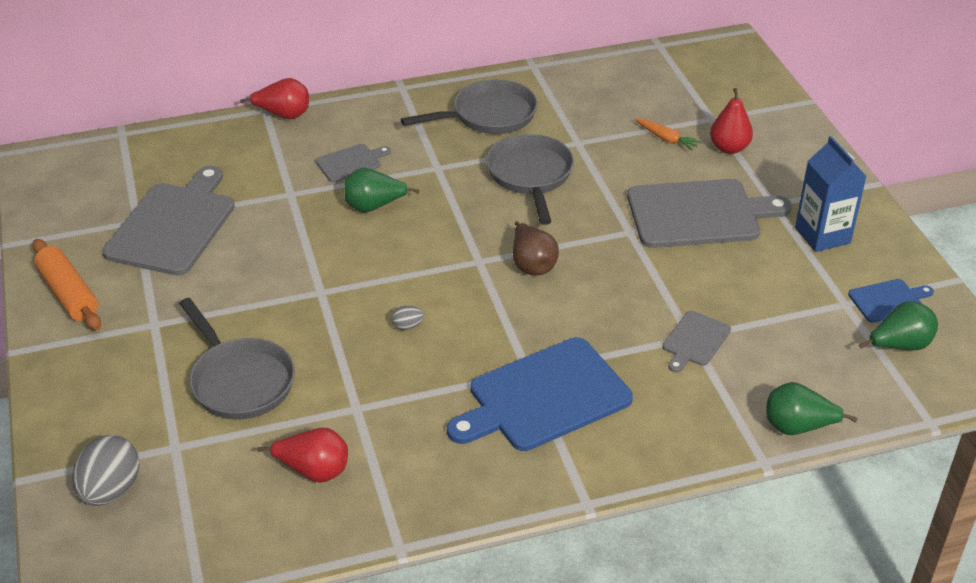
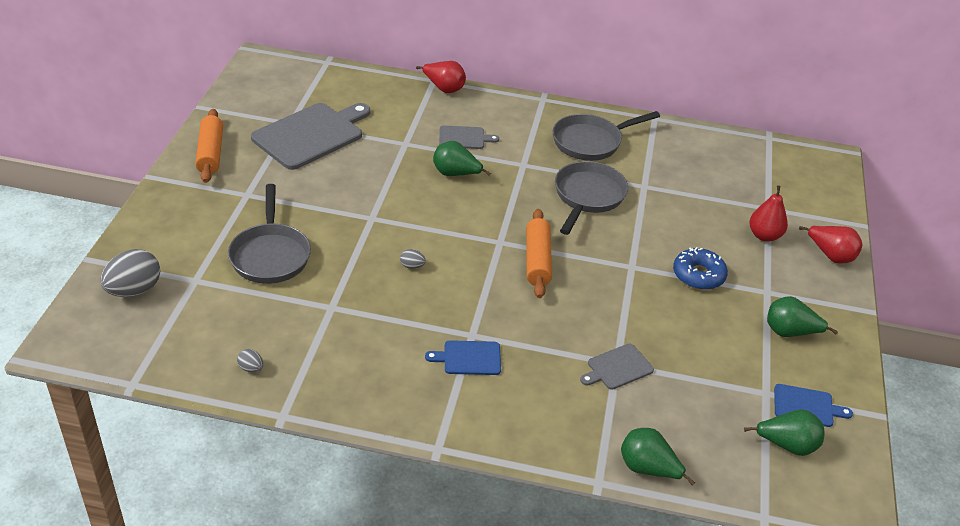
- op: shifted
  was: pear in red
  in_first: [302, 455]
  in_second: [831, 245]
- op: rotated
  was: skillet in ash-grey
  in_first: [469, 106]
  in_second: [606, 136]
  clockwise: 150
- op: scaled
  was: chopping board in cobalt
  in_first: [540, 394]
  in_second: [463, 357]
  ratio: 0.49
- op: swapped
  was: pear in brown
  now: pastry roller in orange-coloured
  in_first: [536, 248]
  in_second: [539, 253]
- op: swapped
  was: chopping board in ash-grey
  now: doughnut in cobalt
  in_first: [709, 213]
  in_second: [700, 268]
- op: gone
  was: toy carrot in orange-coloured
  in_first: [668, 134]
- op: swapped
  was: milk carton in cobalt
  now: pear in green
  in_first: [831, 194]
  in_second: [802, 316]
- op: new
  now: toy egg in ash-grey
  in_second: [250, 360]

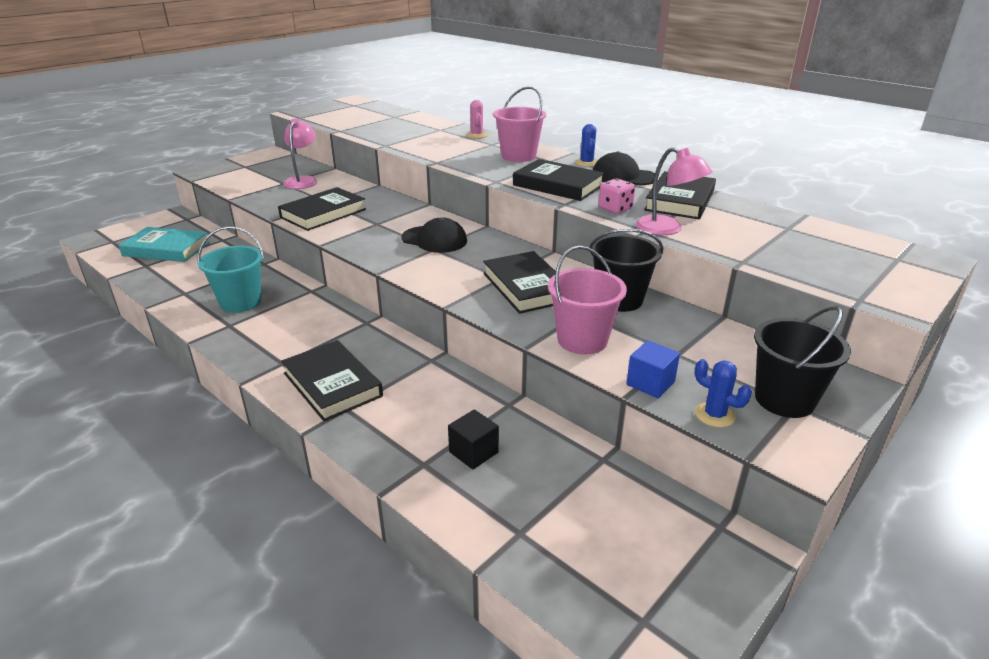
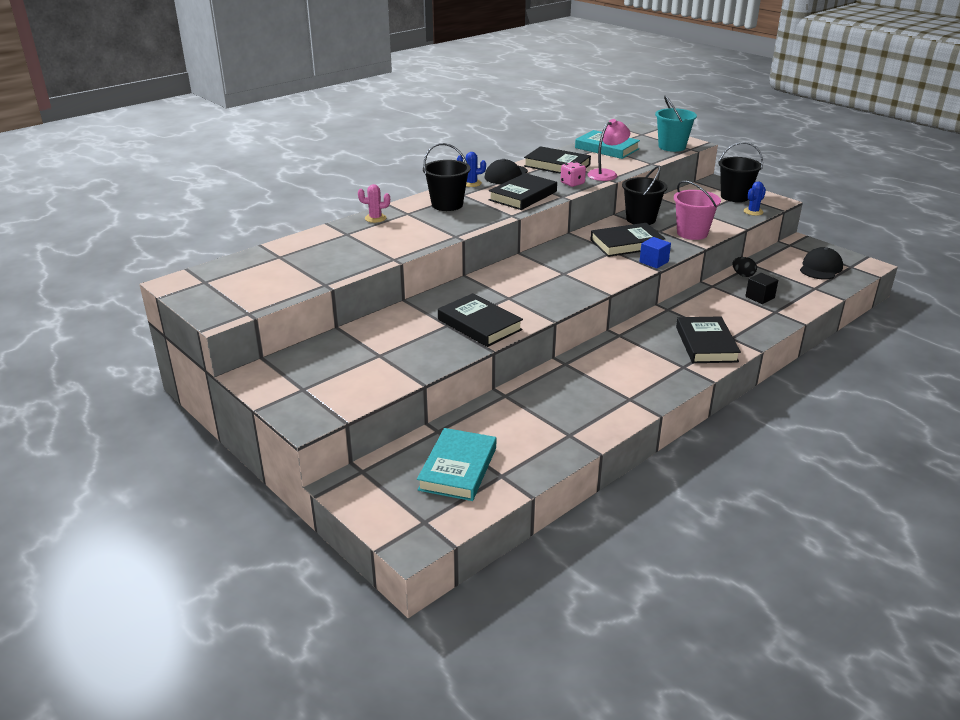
- op: shifted
  was: sand bucket in teal
  in_first: [230, 269]
  in_second: [676, 124]
- op: rotated
  was: hardback in black
  in_first: [332, 380]
  in_second: [708, 339]
  clockwise: -60
- op: gone
  was: reading lamp in rose-pink
  in_first: [300, 153]
- op: shifted
  was: peaked cap in black
  in_first: [434, 235]
  in_second: [821, 263]
- op: repainted
  was: sand bucket in rose-pink
  now: sand bucket in black
  in_first: [519, 124]
  in_second: [447, 177]
- op: shifted
  was: solid cube in cobalt
  in_first: [653, 369]
  in_second: [655, 253]
- op: new
  now: hardback in teal
  in_second: [607, 144]
- op: new
  now: toy egg in black
  in_second: [744, 267]

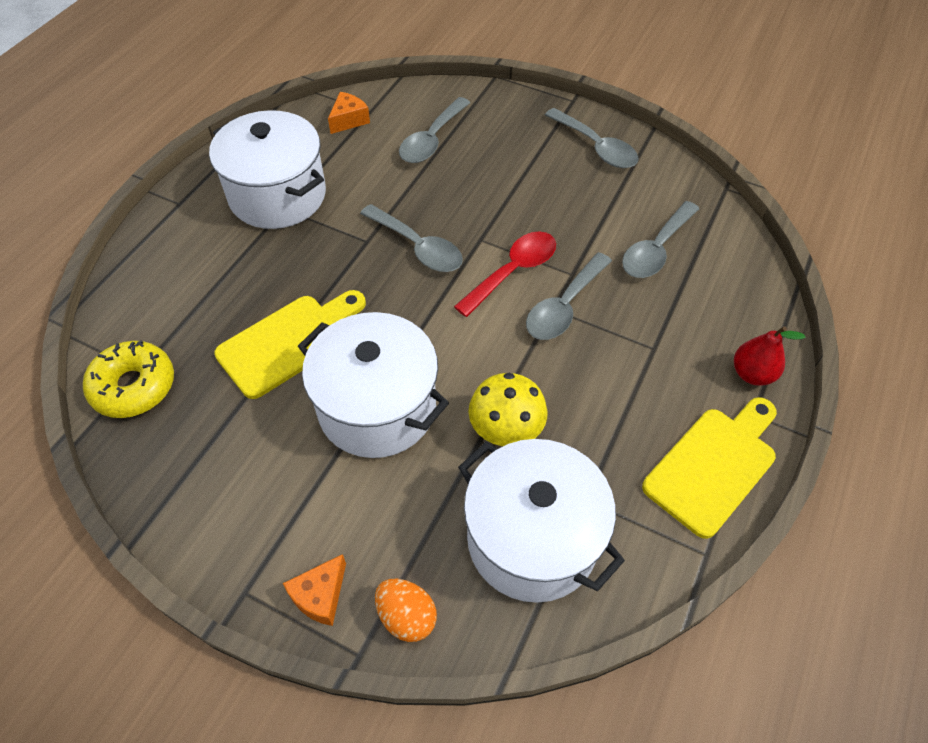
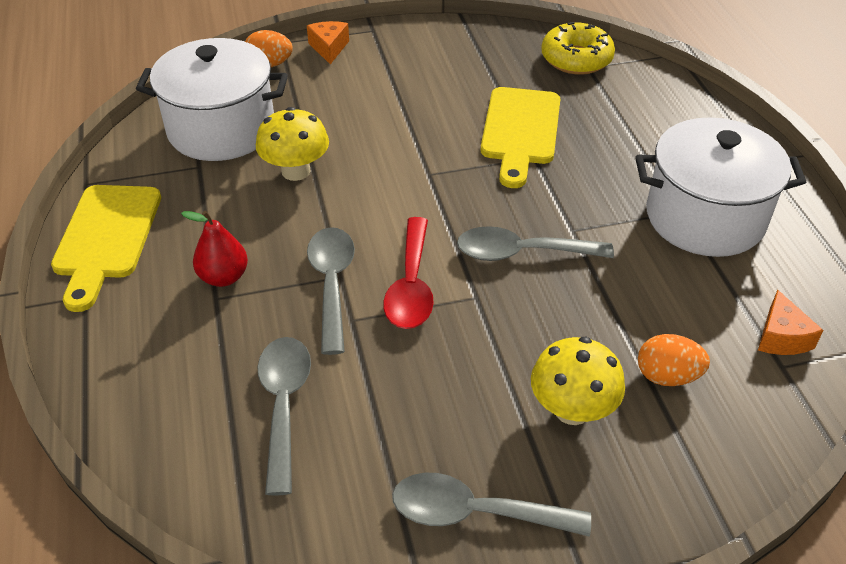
- op: gone
  was: pot in white
  in_first: [373, 385]
- op: swapped
  was: tablespoon in ash-grey
  now: toy egg in orange-coloured
  in_first: [435, 130]
  in_second: [674, 360]
- op: shifted
  was: pear in red
  in_first: [769, 356]
  in_second: [214, 249]
- op: new
  now: fungus in bright yellow
  in_second: [578, 381]

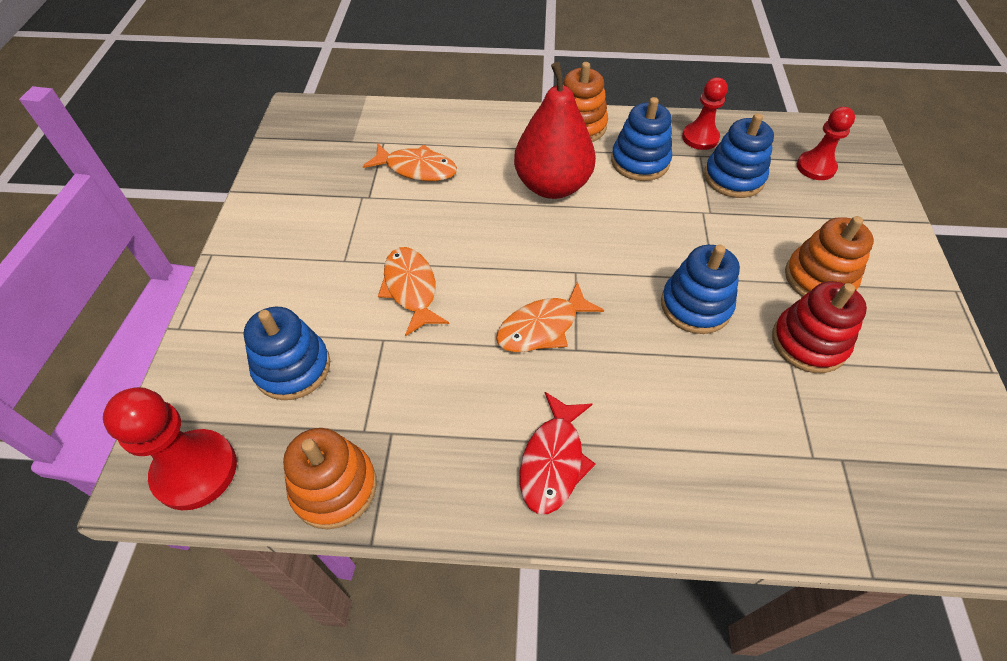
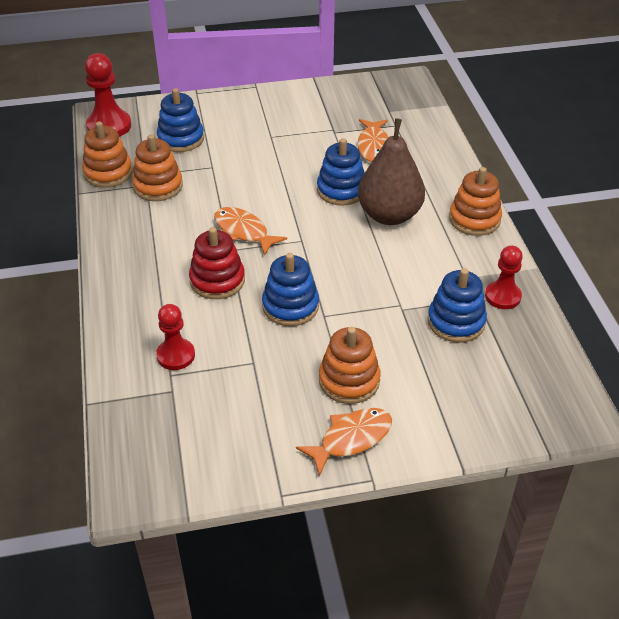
- op: shifted
  was: fish in orange-coloured
  in_first: [413, 291]
  in_second: [344, 442]
- op: repainted
  was: pear in red
  now: pear in brown
  in_first: [555, 130]
  in_second: [391, 171]
- op: gone
  was: fish in red
  in_first: [557, 453]
- op: shifted
  was: stacking toy in cobalt
  in_first: [641, 139]
  in_second: [341, 172]
- op: shifted
  was: stacking toy in red
  in_first: [819, 327]
  in_second: [217, 263]
- op: shifted
  was: chess pawn in red
  in_first: [826, 143]
  in_second: [175, 337]
- op: new
  now: stacking toy in orange-coloured
  in_second: [157, 167]

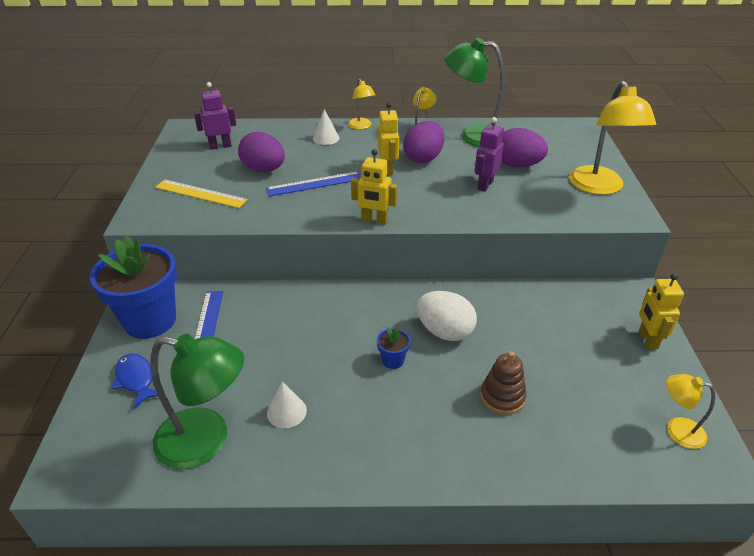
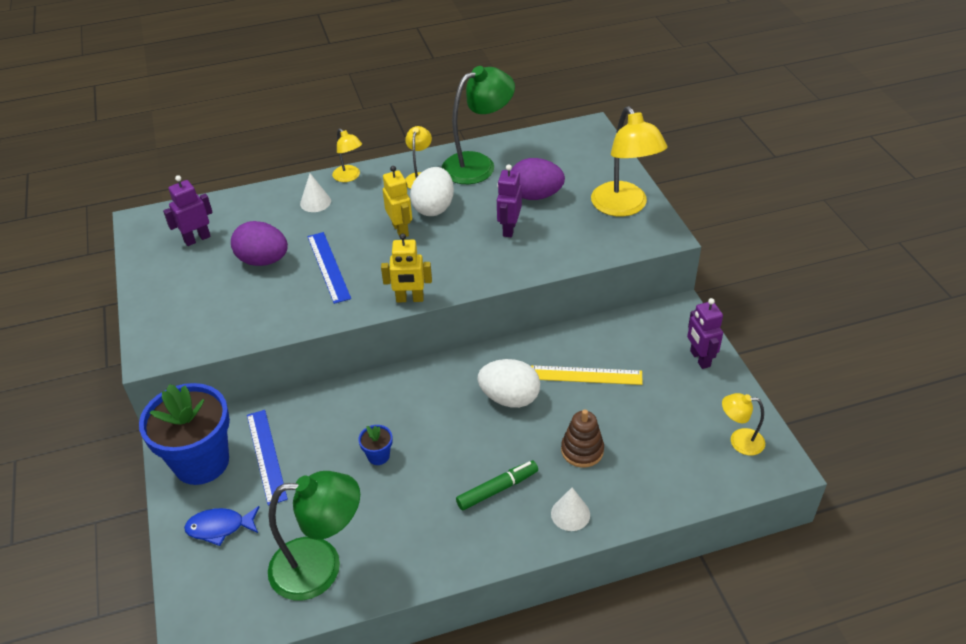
- op: rotated
  was: fish in cobalt
  in_first: [135, 380]
  in_second: [221, 526]
  clockwise: -45
- op: shifted
  was: straightedge in bright yellow
  in_first: [201, 194]
  in_second: [587, 375]
- op: rotated
  was: straightedge in cobalt
  in_first: [314, 184]
  in_second: [329, 268]
  clockwise: -75
- op: shifted
  was: cone in white
  in_first: [287, 404]
  in_second: [570, 509]
- op: shifted
  was: flower pot in cobalt
  in_first: [393, 348]
  in_second: [375, 445]
- op: repainted
  was: toy egg in violet
  now: toy egg in white
  in_first: [423, 142]
  in_second: [432, 191]
- op: rotated
  was: reading lamp in green
  in_first: [474, 92]
  in_second: [478, 125]
  clockwise: 150
- op: repainted
  was: robot figure in bright yellow
  now: robot figure in violet
  in_first: [661, 311]
  in_second: [705, 333]
- op: new
  now: felt pen in green
  in_second: [497, 485]

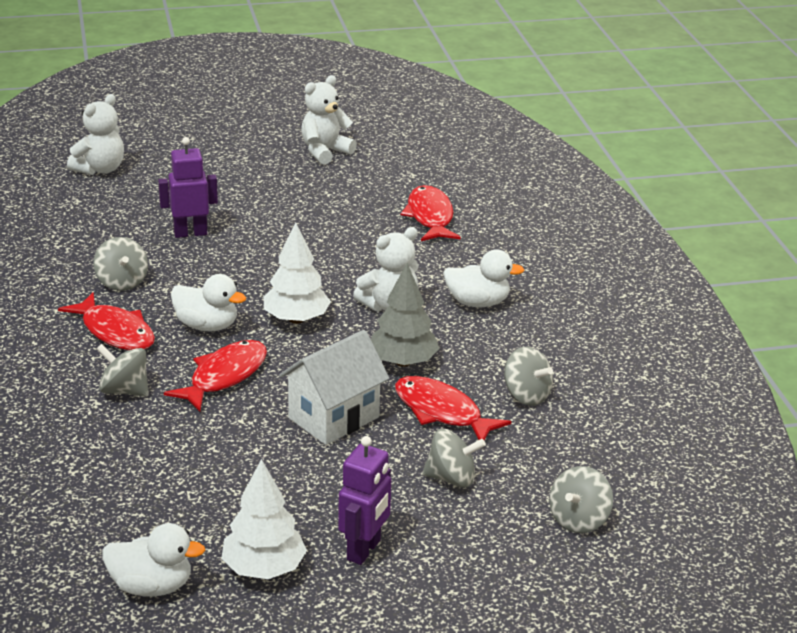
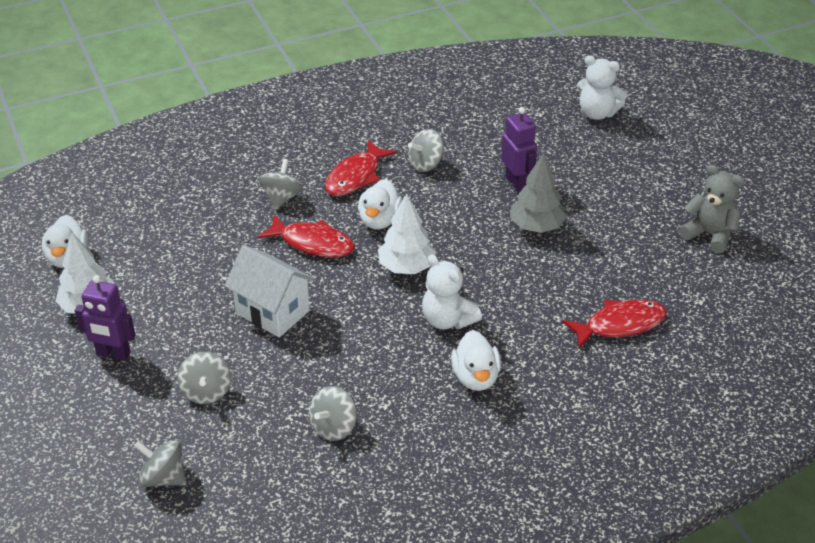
- op: repainted
  was: stuffed bear in white
  now: stuffed bear in ash-grey
  in_first: [329, 120]
  in_second: [712, 209]
- op: shifted
  was: tree in ash-grey
  in_first: [405, 315]
  in_second: [538, 193]
- op: gone
  was: fish in red
  in_first: [453, 408]

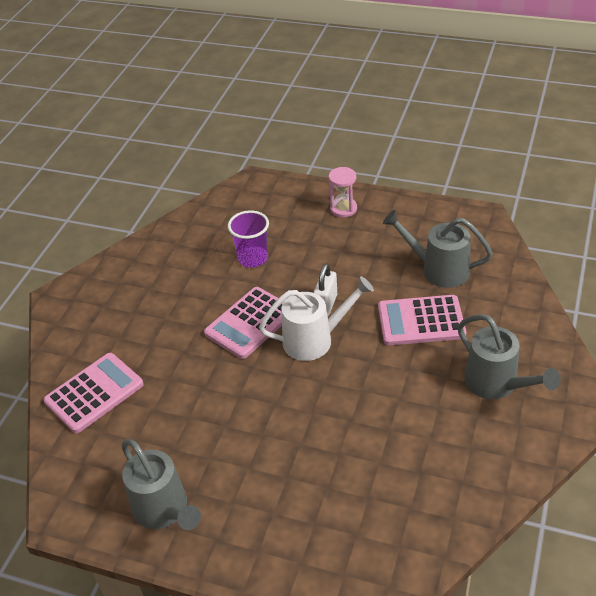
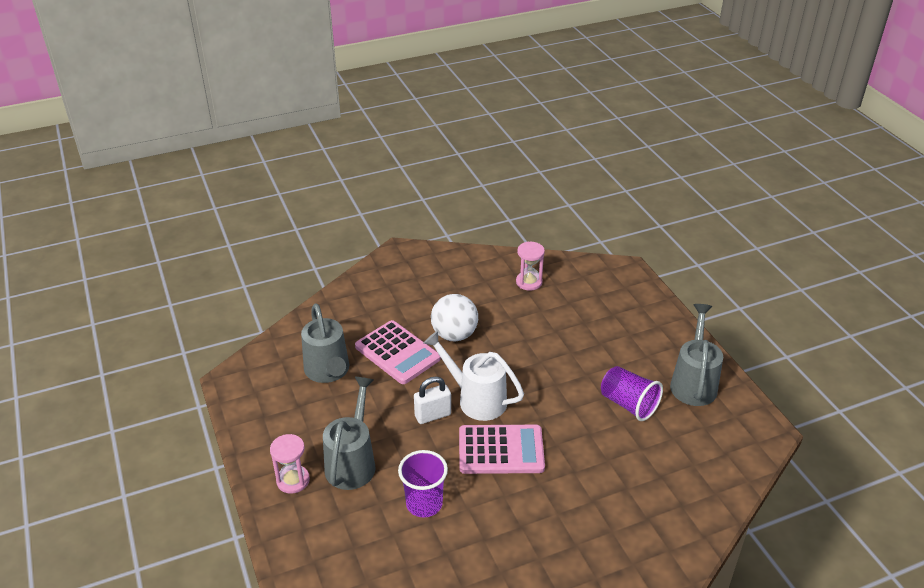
- op: gone
  was: adding machine in rose-pink
  in_first: [93, 393]
- op: shifted
  was: watering pot in ash-grey
  in_first: [509, 356]
  in_second: [349, 433]
- op: new
  now: ball in white
  in_second: [454, 318]
- op: new
  now: hourglass in rose-pink
  in_second: [530, 266]
- op: new
  now: cup in violet
  in_second: [632, 393]

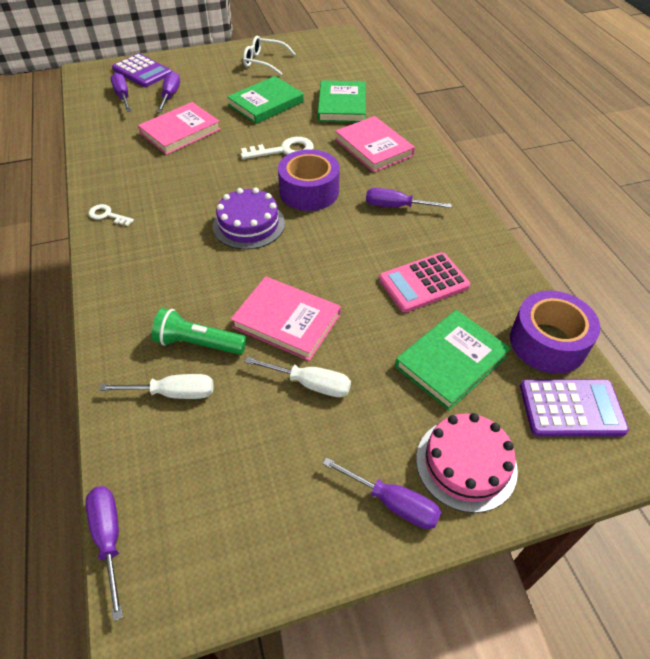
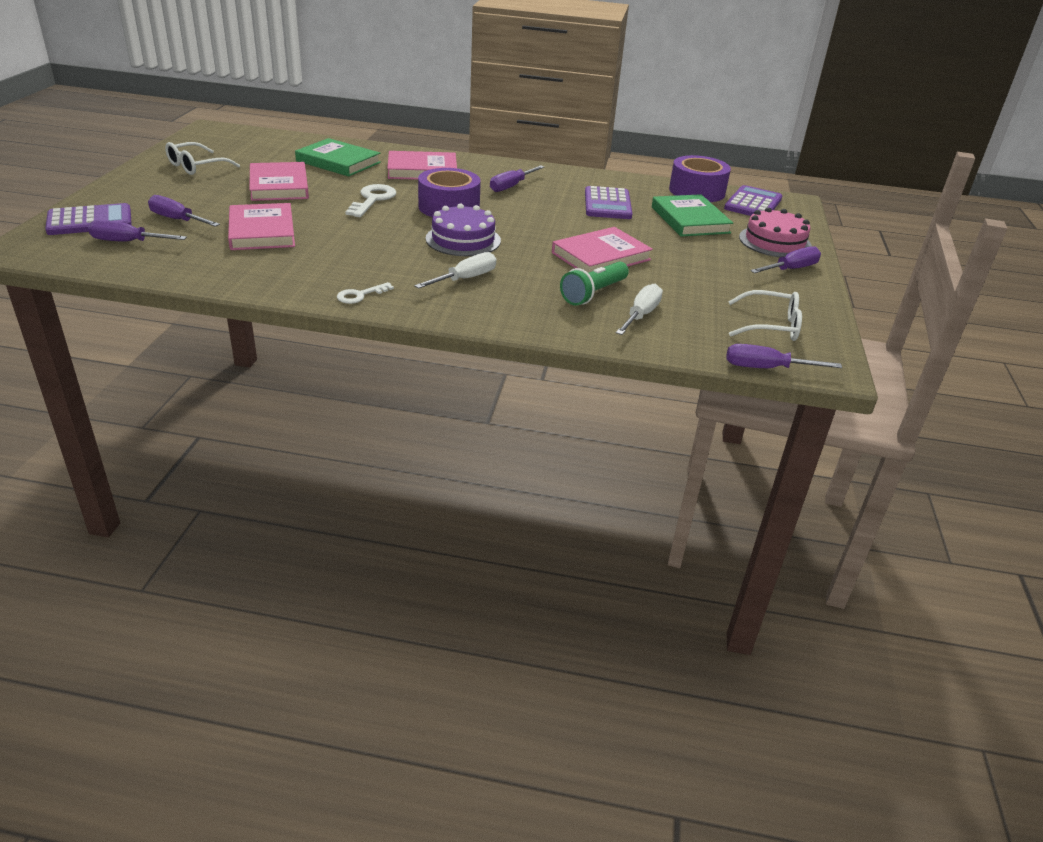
- op: repainted
  was: hardback in green
  now: hardback in rose-pink
  in_first: [265, 100]
  in_second: [279, 181]
- op: shifted
  was: flat screwdriver in white
  in_first: [298, 377]
  in_second: [455, 270]
- op: repainted
  was: adding machine in rose-pink
  now: adding machine in violet
  in_first: [424, 282]
  in_second: [609, 202]
- op: new
  now: eyeglasses in white
  in_second: [765, 315]

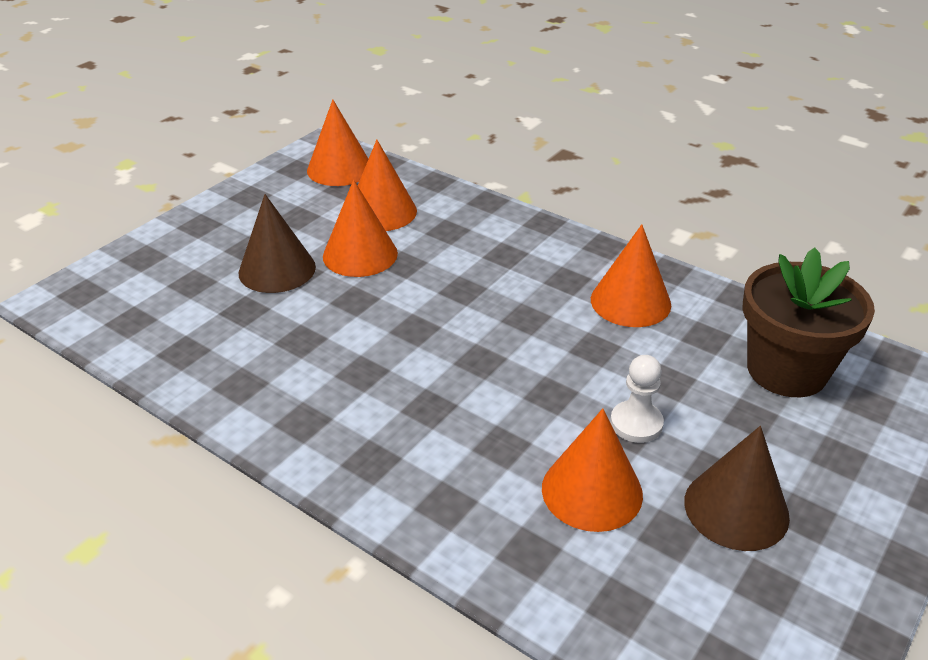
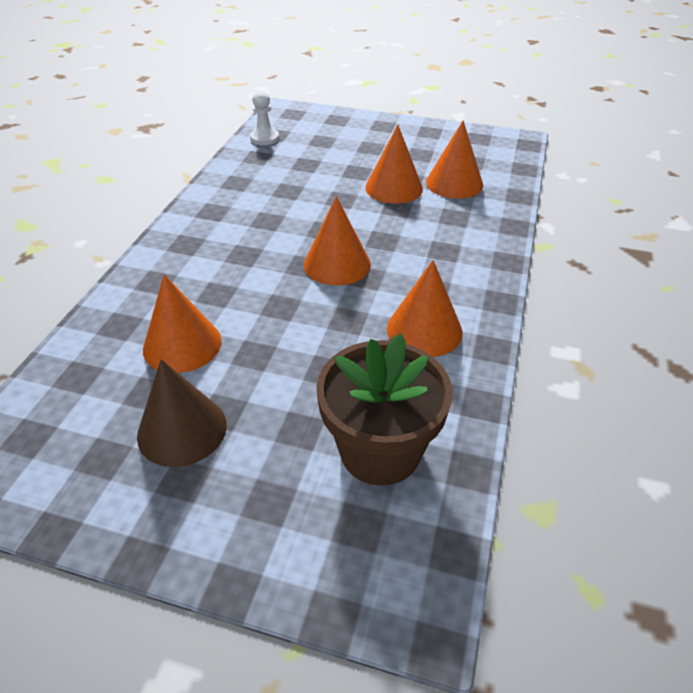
- op: gone
  was: cone in brown
  in_first: [277, 243]
- op: shifted
  was: cone in orange-coloured
  in_first: [337, 143]
  in_second: [337, 241]
- op: shifted
  was: chess pawn in white
  in_first: [637, 399]
  in_second: [264, 117]

